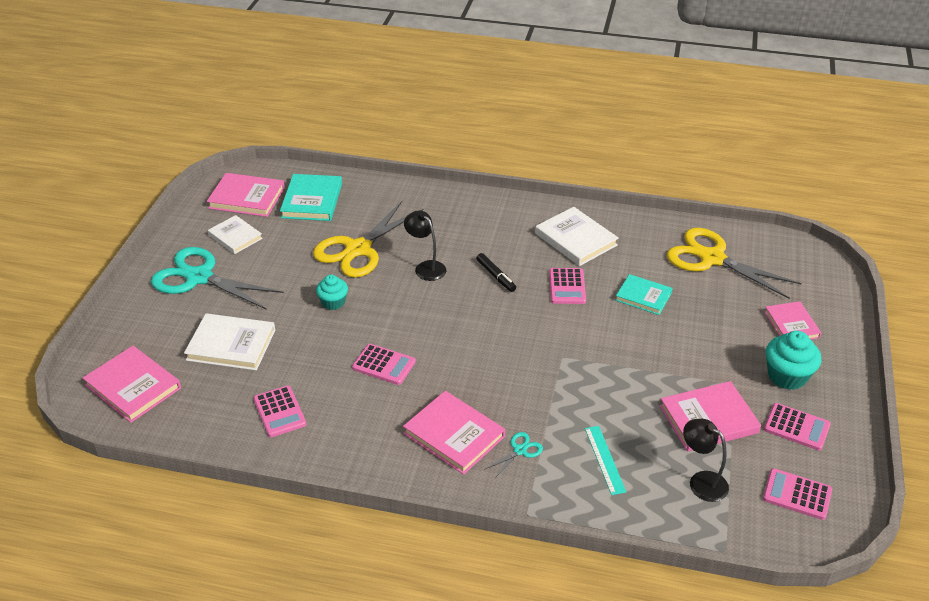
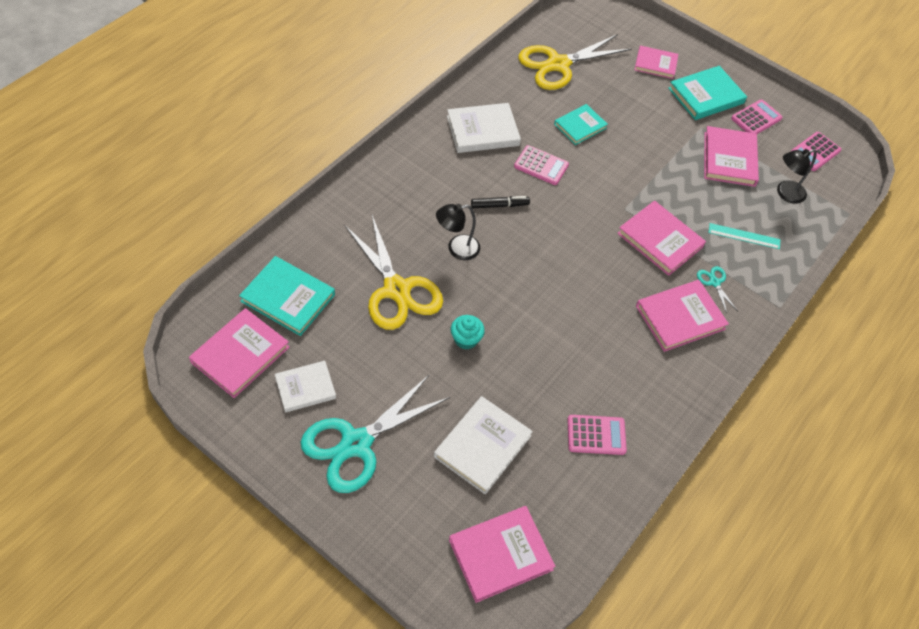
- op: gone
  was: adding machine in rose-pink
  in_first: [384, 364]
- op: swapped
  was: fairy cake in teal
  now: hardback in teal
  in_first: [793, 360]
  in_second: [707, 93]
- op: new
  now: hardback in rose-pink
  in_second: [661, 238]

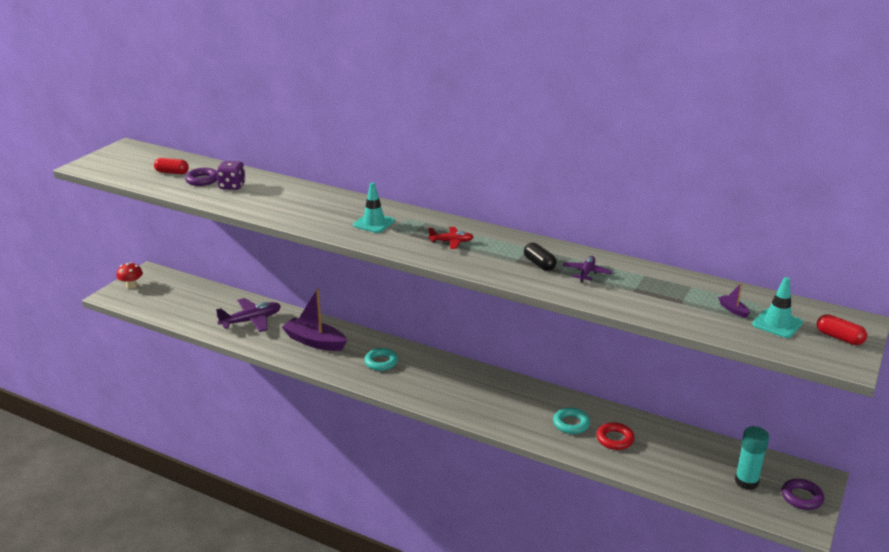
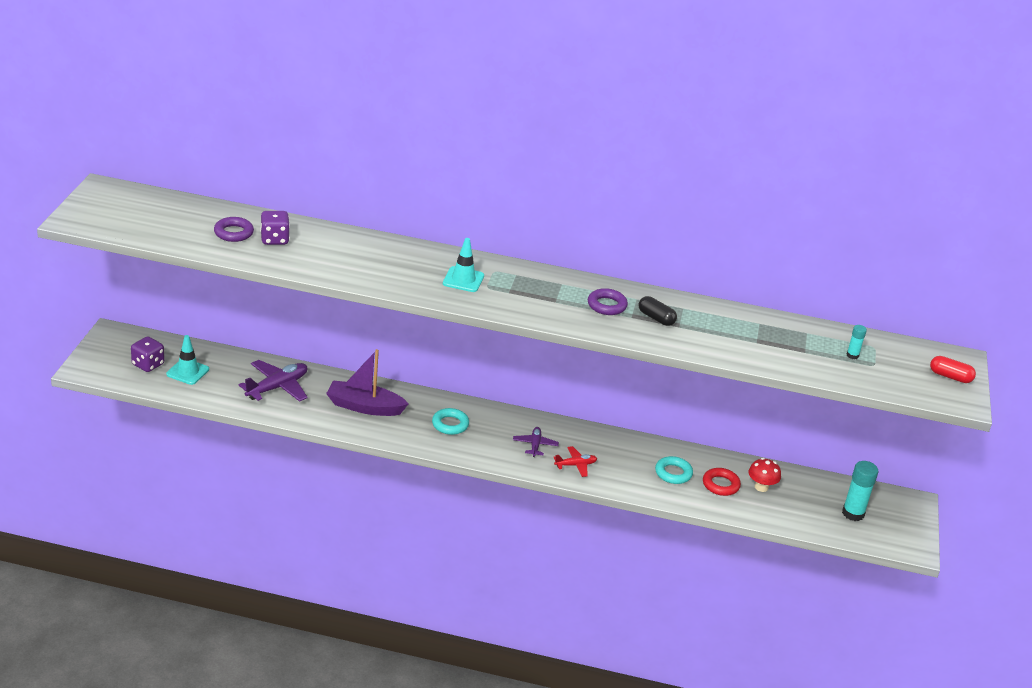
- op: shifted
  was: fungus in red
  in_first: [129, 275]
  in_second: [764, 475]
- op: gone
  was: pill shape in red
  in_first: [171, 166]
- op: shifted
  was: toy plane in red
  in_first: [451, 238]
  in_second: [575, 461]
- op: shifted
  was: toy plane in violet
  in_first: [587, 269]
  in_second: [536, 442]
- op: swapped
  was: sailboat in violet
  now: glue stick in teal
  in_first: [734, 300]
  in_second: [857, 342]
- op: shifted
  was: safety cone in teal
  in_first: [777, 307]
  in_second: [187, 360]
- op: shifted
  was: ring in violet
  in_first: [803, 494]
  in_second: [608, 301]
- op: new
  now: dice in violet
  in_second: [147, 354]

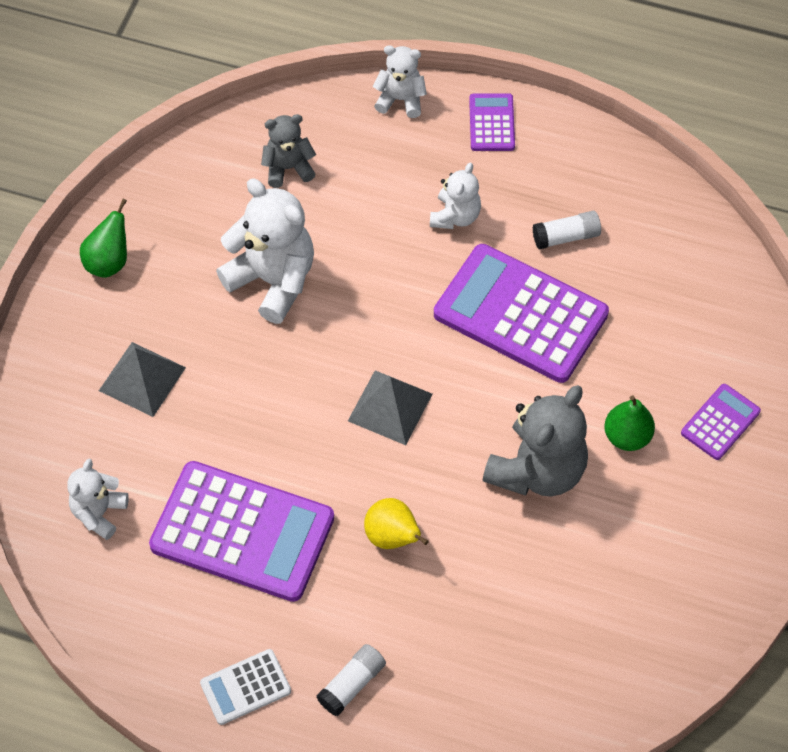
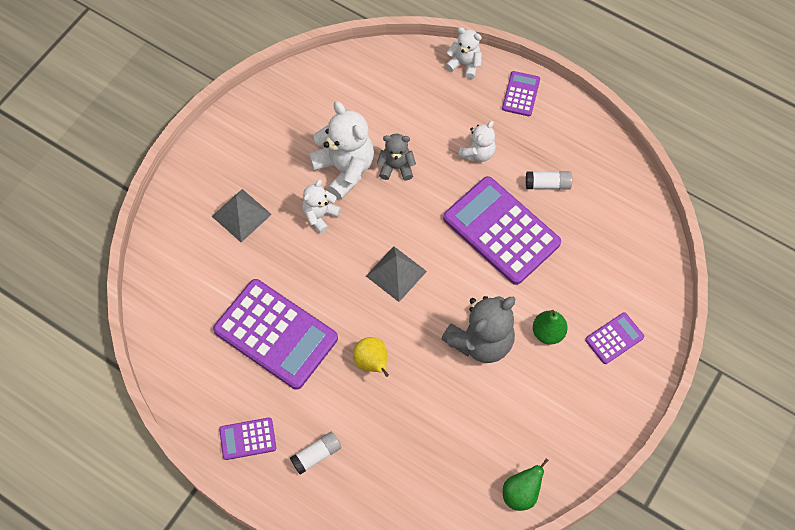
- op: shifted
  was: stuffed bear in white
  in_first: [98, 499]
  in_second: [321, 206]
- op: shifted
  was: pear in green
  in_first: [103, 238]
  in_second: [526, 484]
- op: repainted
  was: adding machine in white
  now: adding machine in violet
  in_first: [245, 687]
  in_second: [247, 439]
- op: shifted
  was: stuffed bear in ash-grey
  in_first: [288, 151]
  in_second: [396, 156]

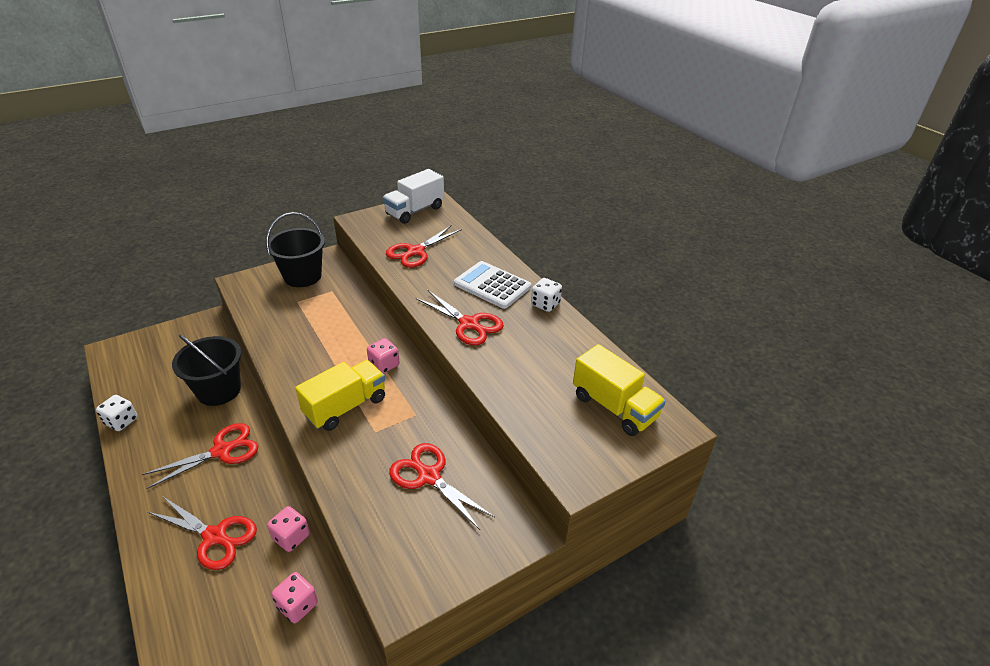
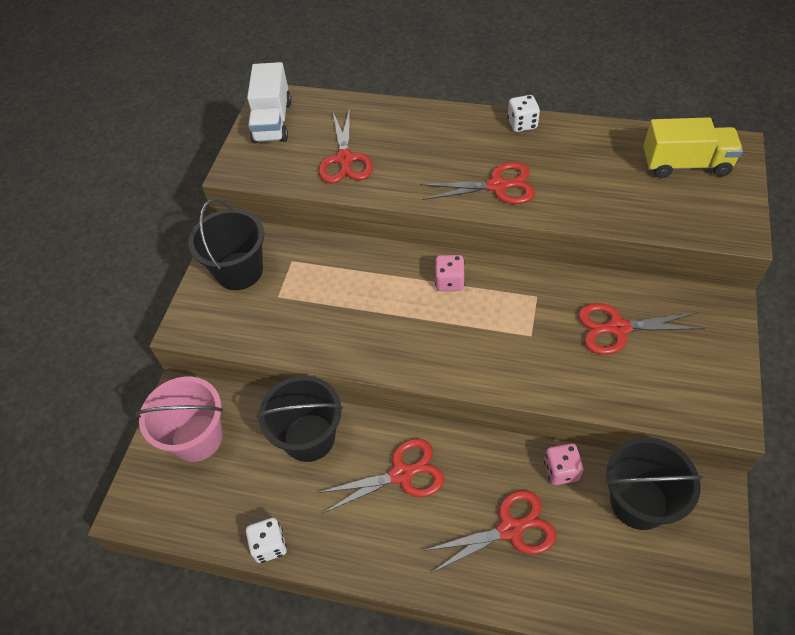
- op: rotated
  was: pair of scissors in red
  in_first: [200, 456]
  in_second: [380, 476]
  clockwise: 60
- op: swapped
  was: dice in rose-pink
  now: sand bucket in black
  in_first: [295, 597]
  in_second: [654, 483]
- op: gone
  was: truck in bright yellow
  in_first: [340, 395]
- op: gone
  was: adding machine in white
  in_first: [492, 285]
- op: new
  now: sand bucket in rose-pink
  in_second: [179, 419]

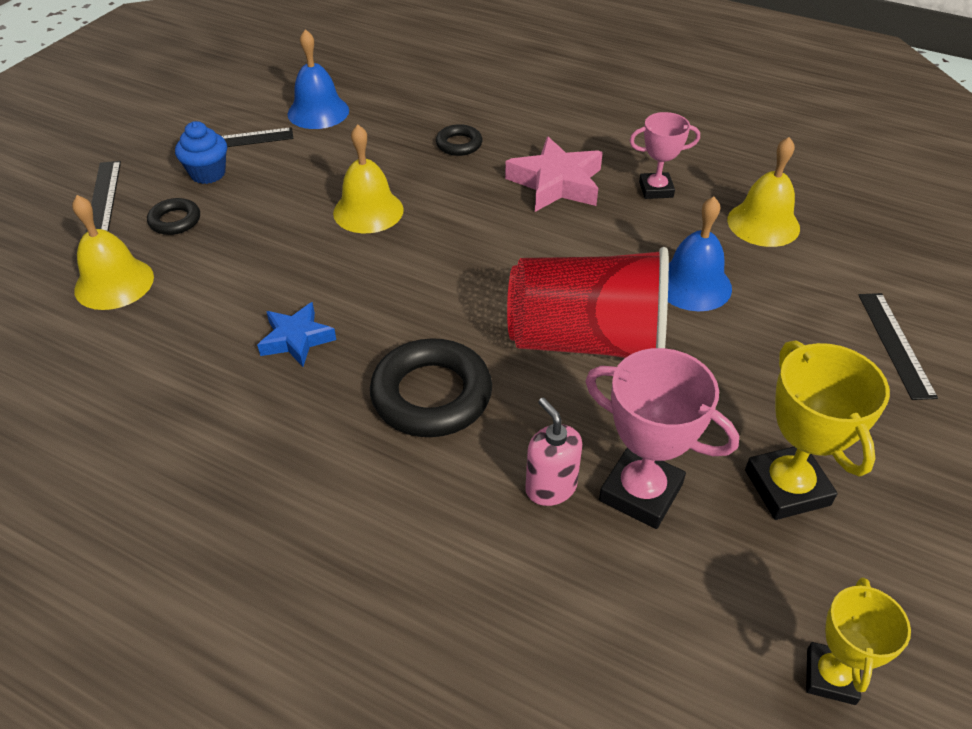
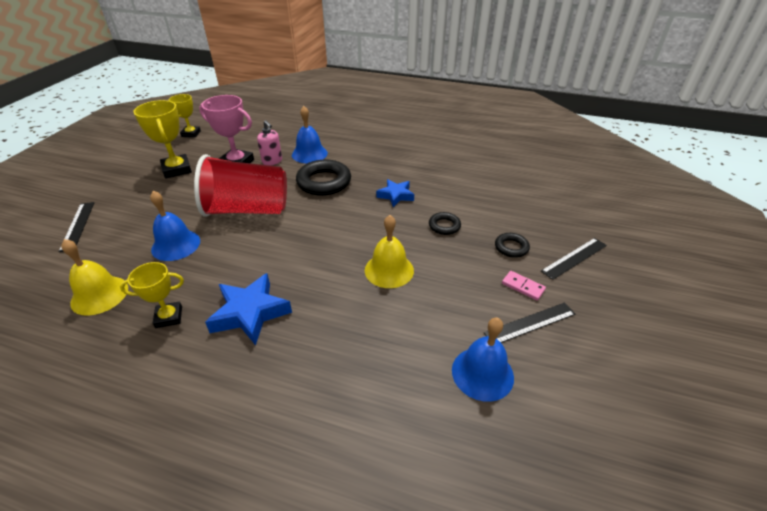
- op: gone
  was: bell in bright yellow
  in_first: [113, 252]
- op: rotated
  was: straightedge in black
  in_first: [103, 197]
  in_second: [574, 259]
  clockwise: 75
- op: swapped
  was: fairy cake in cobalt
  now: domino in rose-pink
  in_first: [201, 152]
  in_second: [524, 285]
- op: shifted
  was: ring in black
  in_first: [459, 140]
  in_second: [445, 223]
- op: repainted
  was: five-pointed star in rose-pink
  now: five-pointed star in cobalt
  in_first: [554, 174]
  in_second: [248, 309]
- op: repainted
  was: prize cup in rose-pink
  now: prize cup in bright yellow
  in_first: [664, 155]
  in_second: [152, 295]
- op: new
  now: bell in cobalt
  in_second: [310, 134]

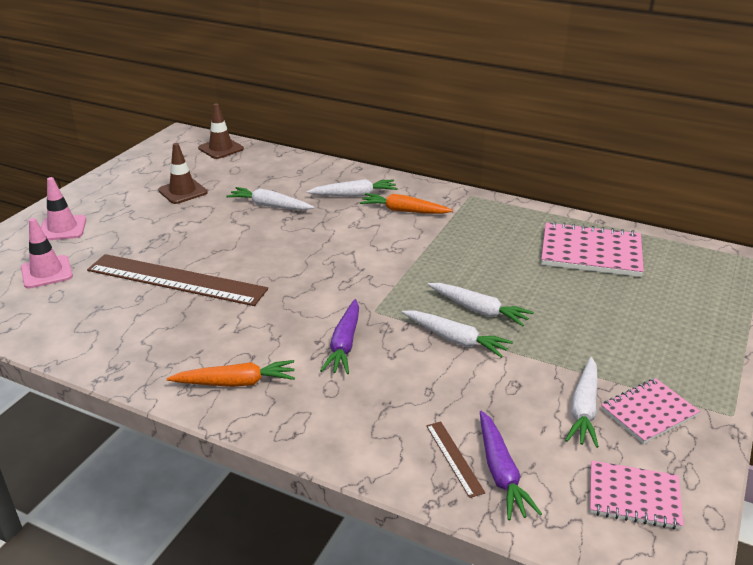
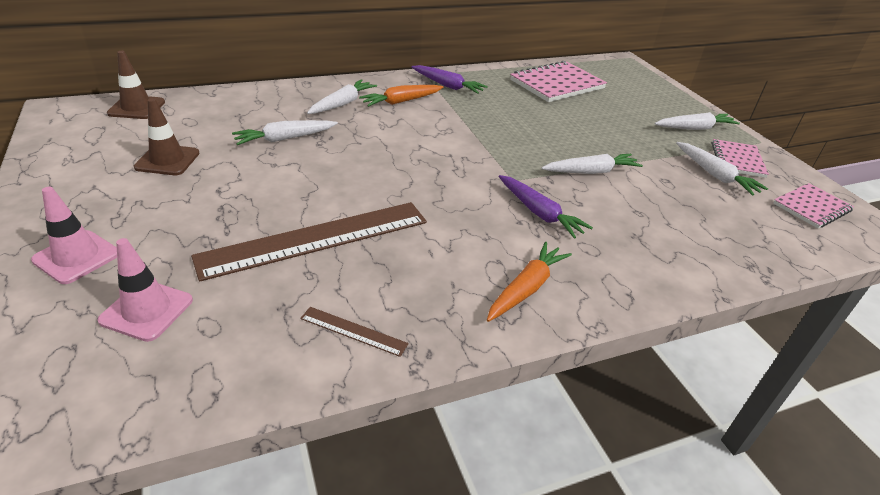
- op: shifted
  was: straightedge in brown
  in_first: [455, 459]
  in_second: [354, 332]
- op: shifted
  was: toy carrot in white
  in_first: [481, 304]
  in_second: [697, 121]
- op: shifted
  was: toy carrot in violet
  in_first: [511, 465]
  in_second: [449, 79]

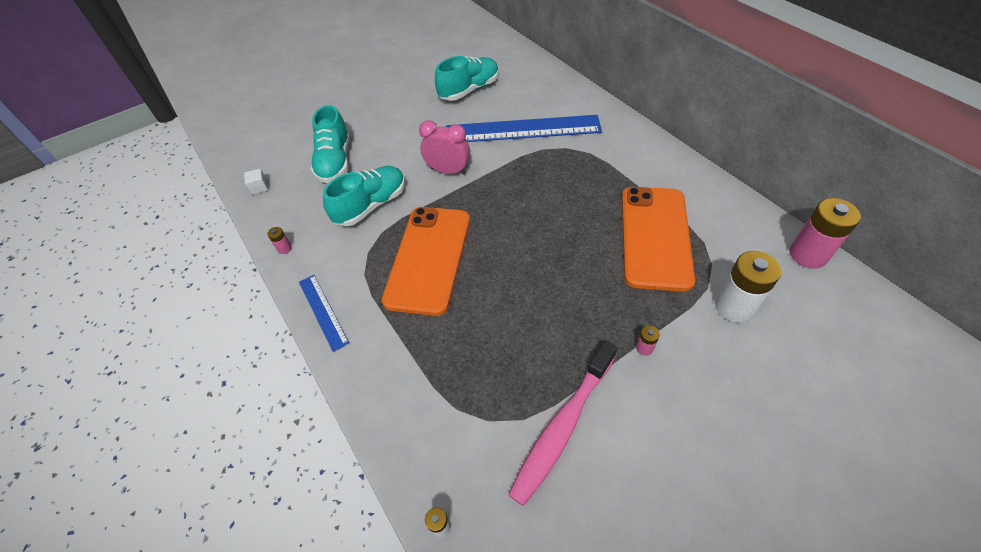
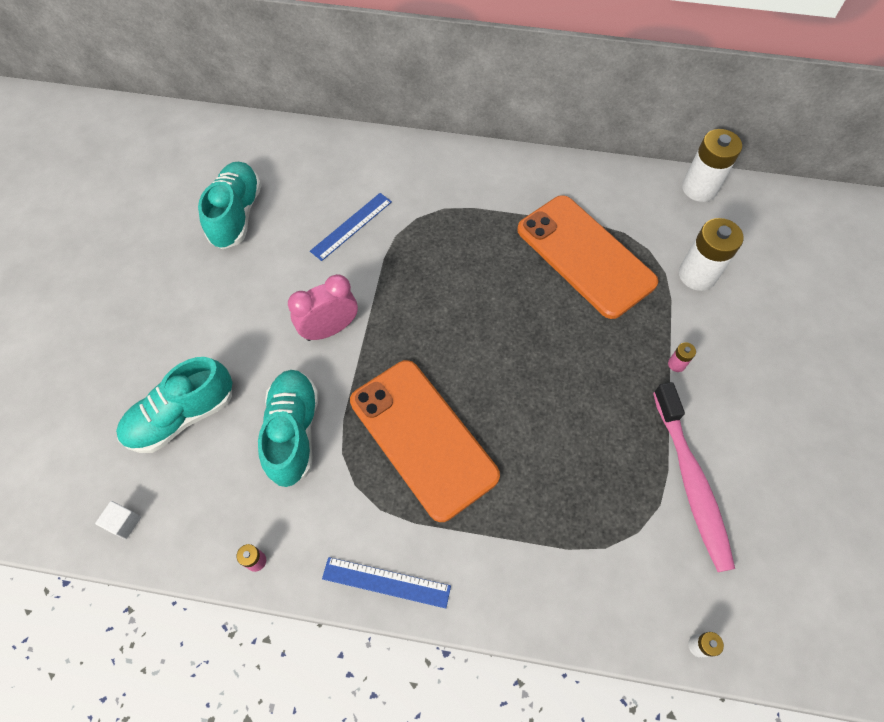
- op: rotated
  was: sneaker in teal
  in_first: [330, 144]
  in_second: [174, 405]
  clockwise: 105
- op: scaled
  was: straightedge in cobalt
  in_first: [524, 128]
  in_second: [351, 227]
  ratio: 0.49
- op: repainted
  was: battery in rose-pink
  now: battery in white
  in_first: [825, 233]
  in_second: [712, 165]

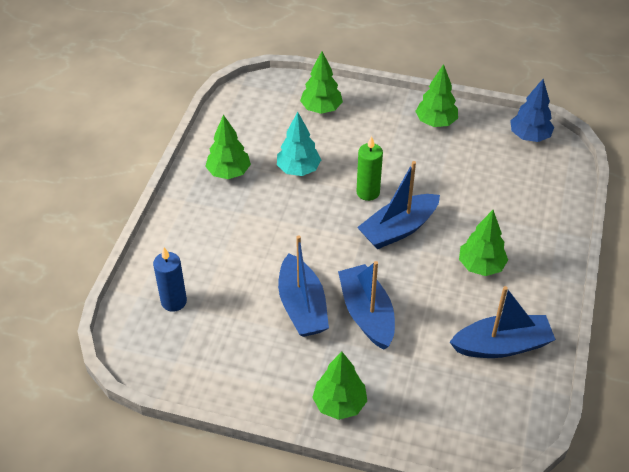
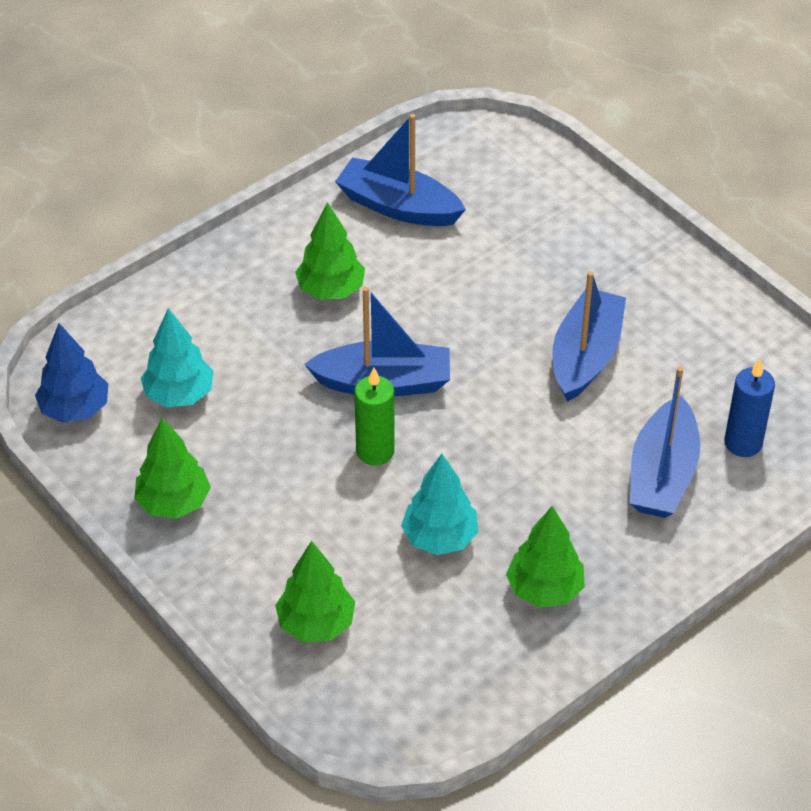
- op: gone
  was: tree in green
  in_first: [339, 385]
- op: shifted
  was: sailboat in cobalt
  in_first: [366, 305]
  in_second: [665, 442]
- op: new
  now: tree in teal
  in_second: [177, 357]

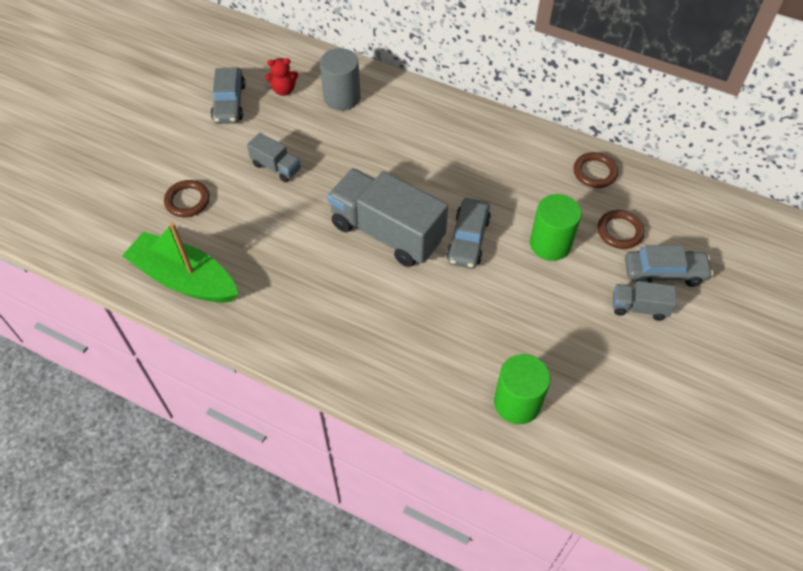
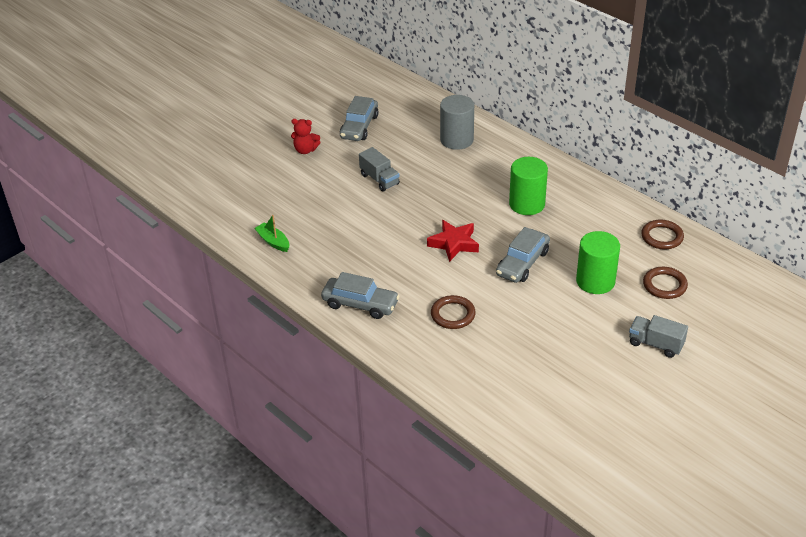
- op: scaled
  was: sailboat in green
  in_first: [180, 262]
  in_second: [271, 233]
  ratio: 0.44
- op: shifted
  was: ring in brown
  in_first: [187, 198]
  in_second: [453, 312]
- op: shifted
  was: stuffed bear in red
  in_first: [281, 77]
  in_second: [305, 136]
- op: swapped
  was: truck in ash-grey
  now: five-pointed star in red
  in_first: [387, 217]
  in_second: [453, 241]
- op: shifted
  was: solid cylinder in green
  in_first: [522, 389]
  in_second: [528, 186]
- op: shifted
  was: car in ash-grey
  in_first: [669, 266]
  in_second: [360, 295]

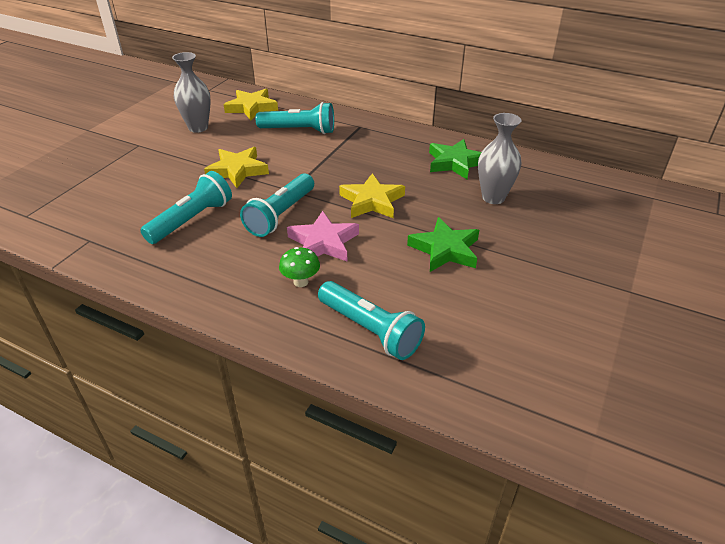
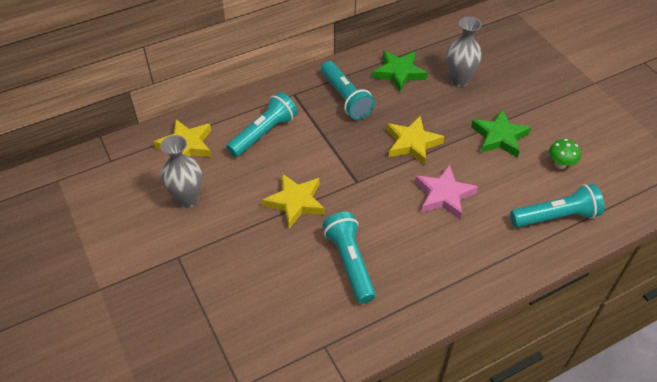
- op: shifted
  was: torch in teal
  in_first: [277, 205]
  in_second: [348, 90]
- op: shifted
  was: fungus in green
  in_first: [299, 267]
  in_second: [565, 154]

